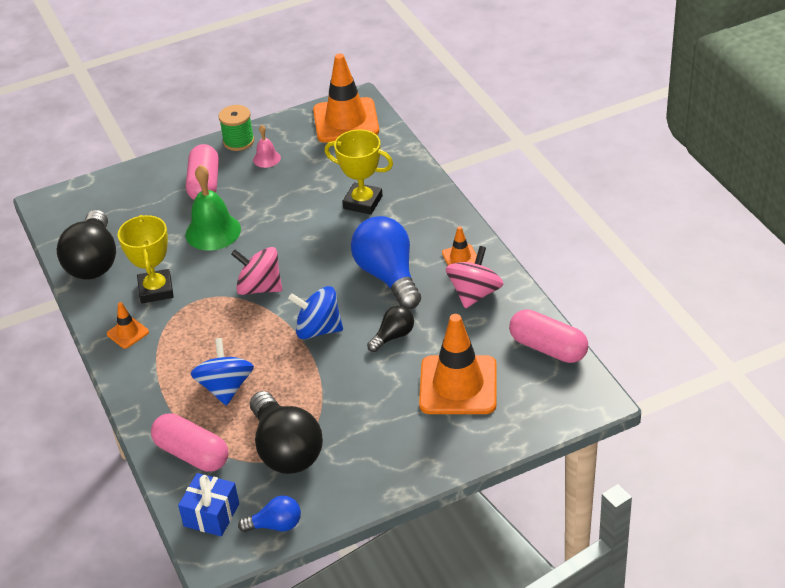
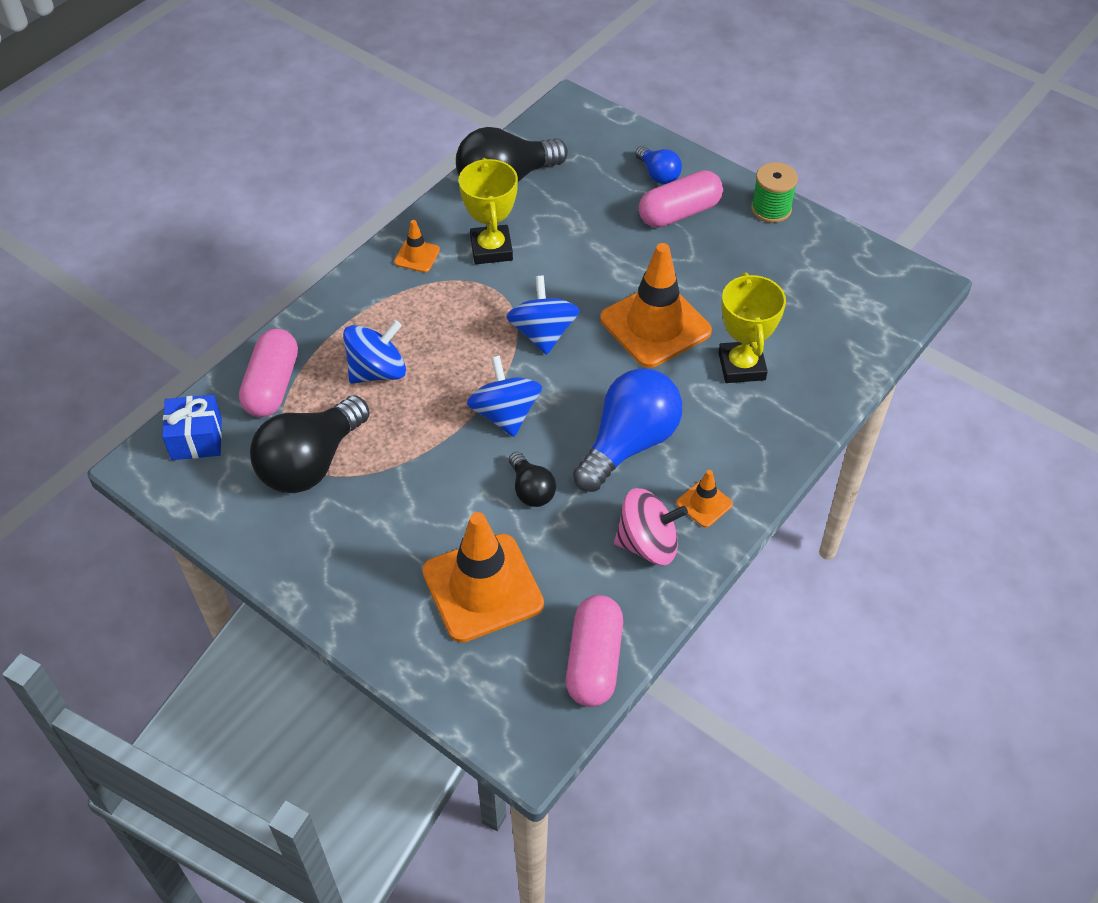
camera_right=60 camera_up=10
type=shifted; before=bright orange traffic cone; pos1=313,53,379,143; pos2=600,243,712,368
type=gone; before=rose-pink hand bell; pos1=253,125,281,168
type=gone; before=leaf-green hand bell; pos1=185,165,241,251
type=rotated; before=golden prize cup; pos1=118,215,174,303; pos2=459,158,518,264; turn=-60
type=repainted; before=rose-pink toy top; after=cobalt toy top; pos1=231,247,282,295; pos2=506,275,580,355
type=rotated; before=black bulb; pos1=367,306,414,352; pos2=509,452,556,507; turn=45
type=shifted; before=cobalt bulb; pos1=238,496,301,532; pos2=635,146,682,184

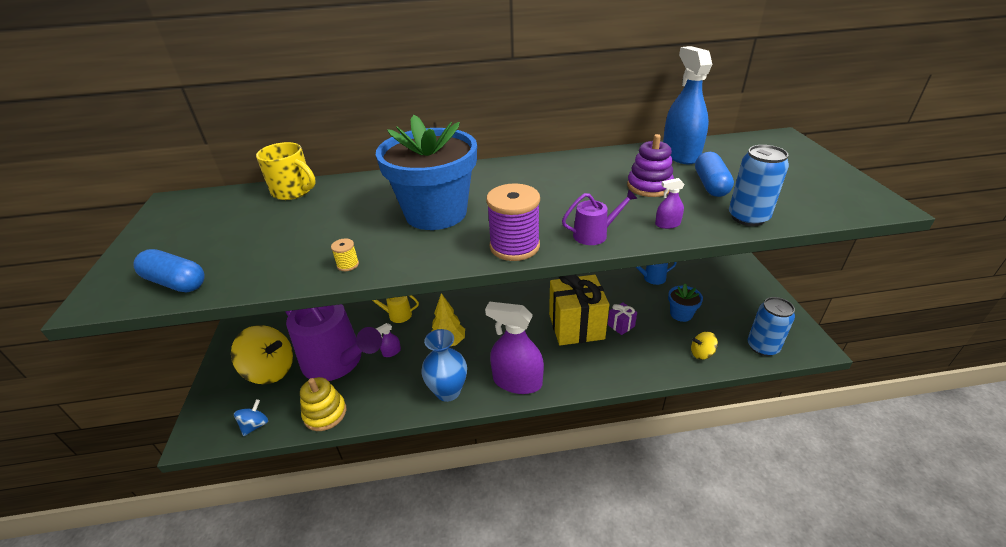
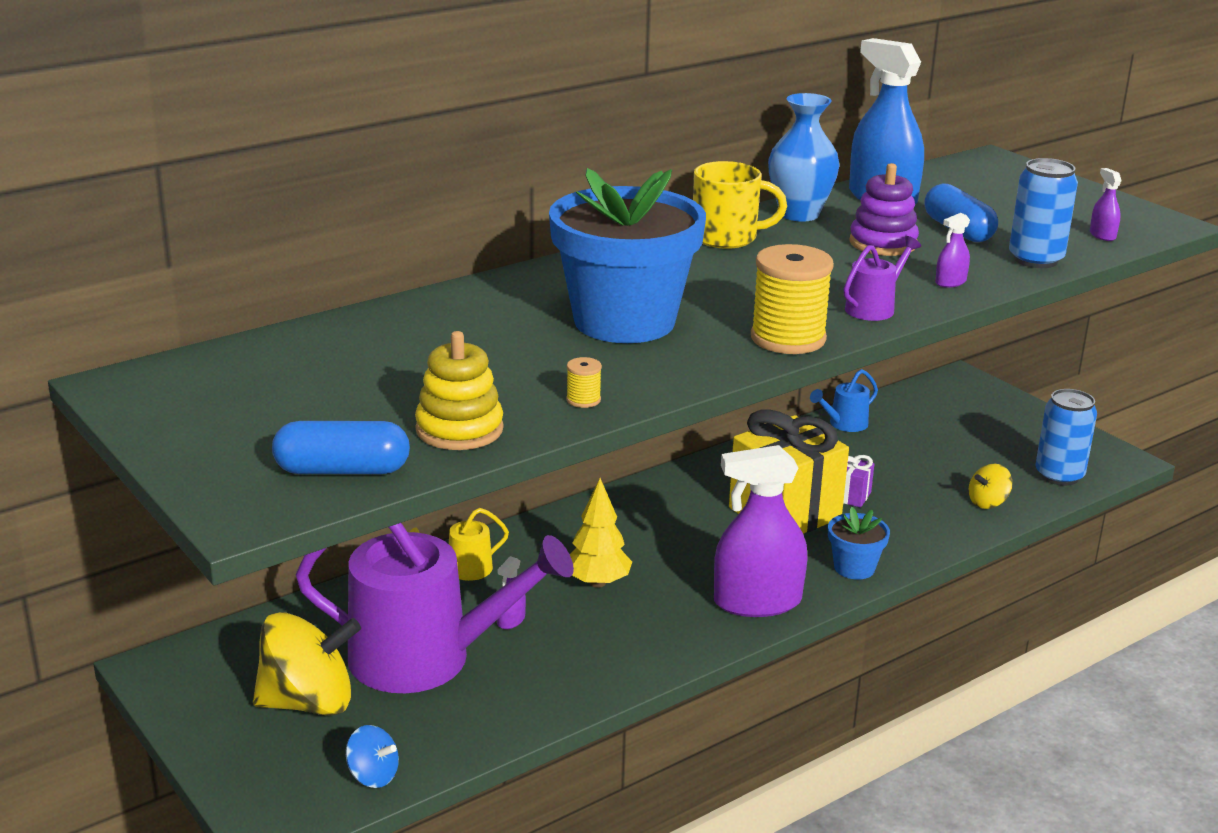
camera_right=-30 camera_up=-10
type=shifted; before=golden mug; pos1=256,142,316,200; pos2=693,161,787,249
type=repainted; before=purple spool; after=golden spool; pos1=486,183,540,261; pos2=751,244,834,354
type=shifted; before=cobalt flower pot; pos1=668,284,703,322; pos2=828,507,890,580
type=shifted; before=cobalt tall vase; pos1=421,329,467,402; pos2=768,93,839,222
type=shifted; before=golden stacking toy; pos1=300,377,346,431; pos2=415,331,504,450
type=rotated; before=cobalt toy top; pos1=234,399,268,436; pos2=346,725,399,788; turn=120
type=new; after=purple sprayer; pos2=1090,168,1122,241

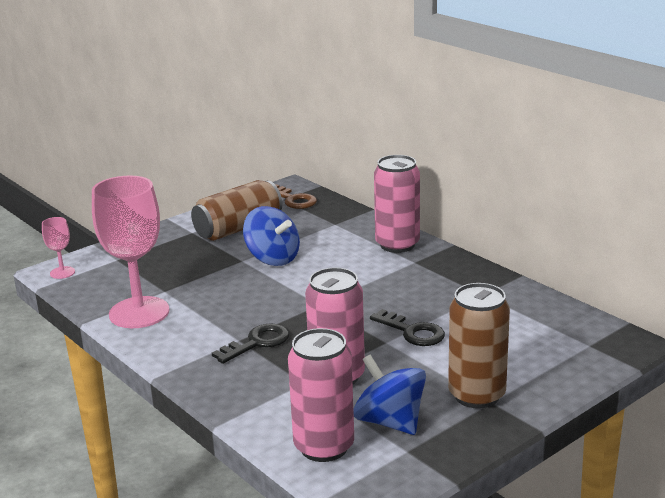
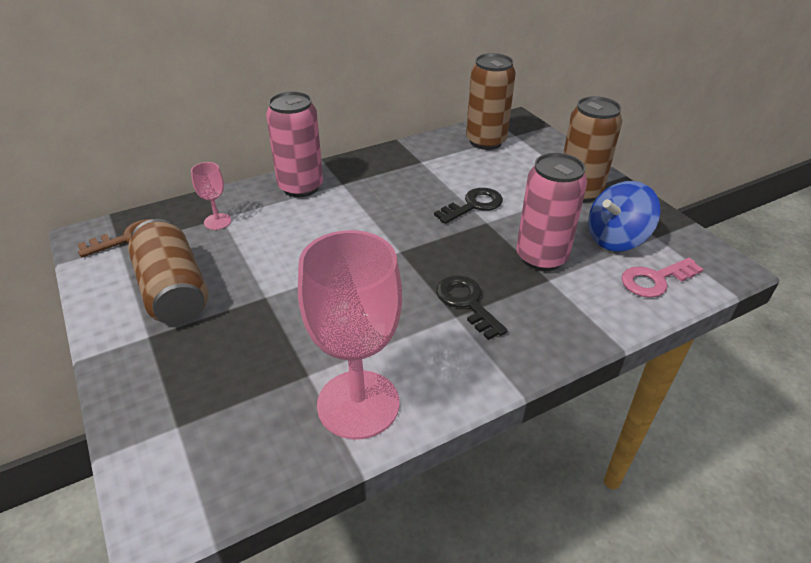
camera_right=-80 camera_up=15
type=gone; before=cobalt toy top; pos1=243,206,300,266
type=shifted; before=rose-pink goblet; pos1=42,217,75,279; pos2=191,162,231,230
type=swapped; before=rose-pink tin; after=rose-pink key; pos1=288,328,354,462; pos2=621,258,703,298
type=new; after=brown tin; pos2=466,53,516,150

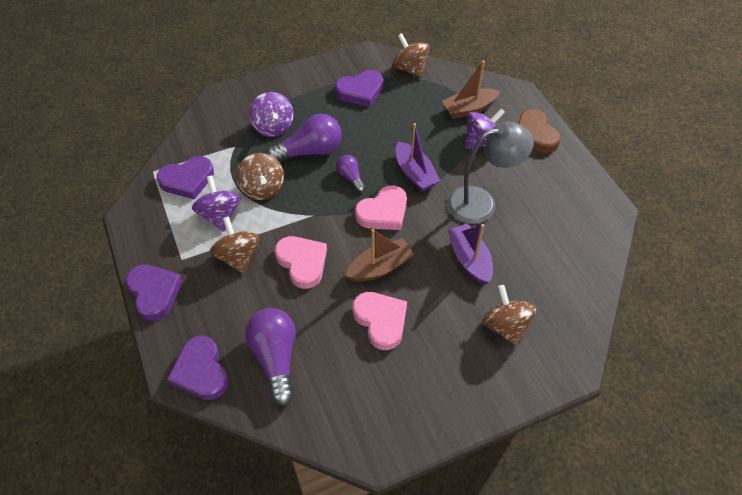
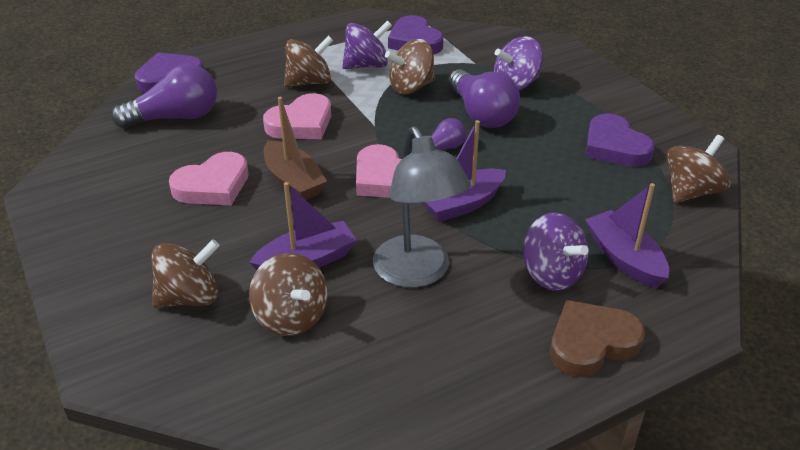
camera_right=85 camera_up=-15
type=repainted; before=brown sailboat; after=purple sailboat; pos1=442,61,500,119; pos2=585,183,669,288
type=gone; before=purple heart shape; pos1=126,264,183,321
type=new; after=brown toy top; pos2=249,253,328,336

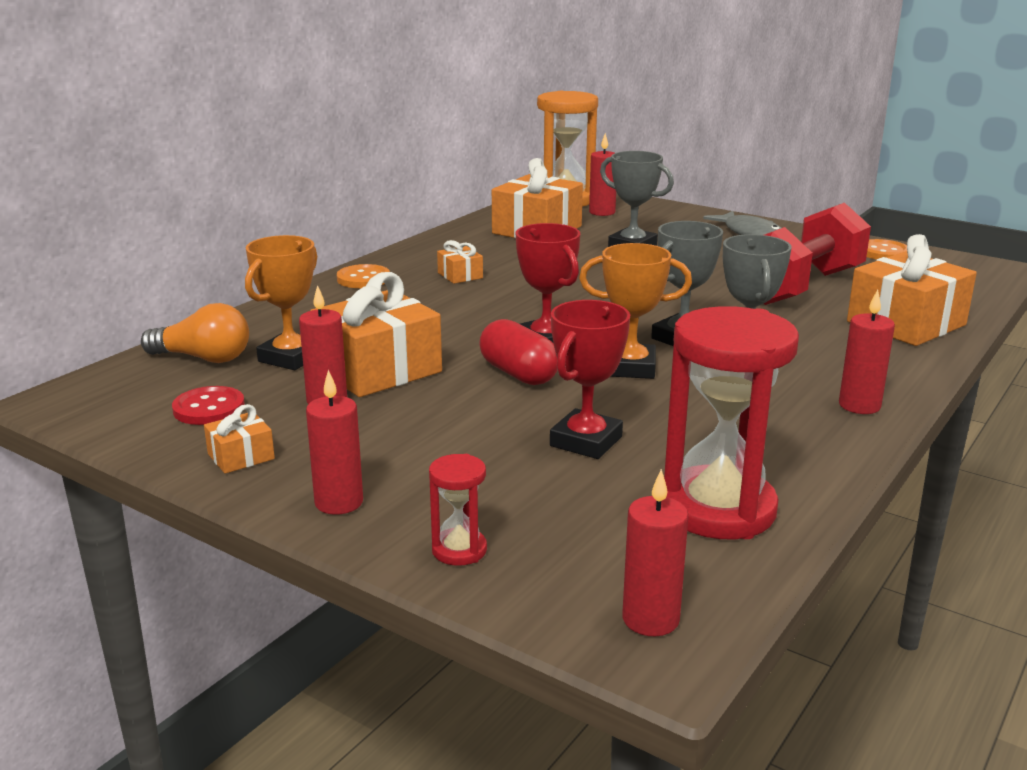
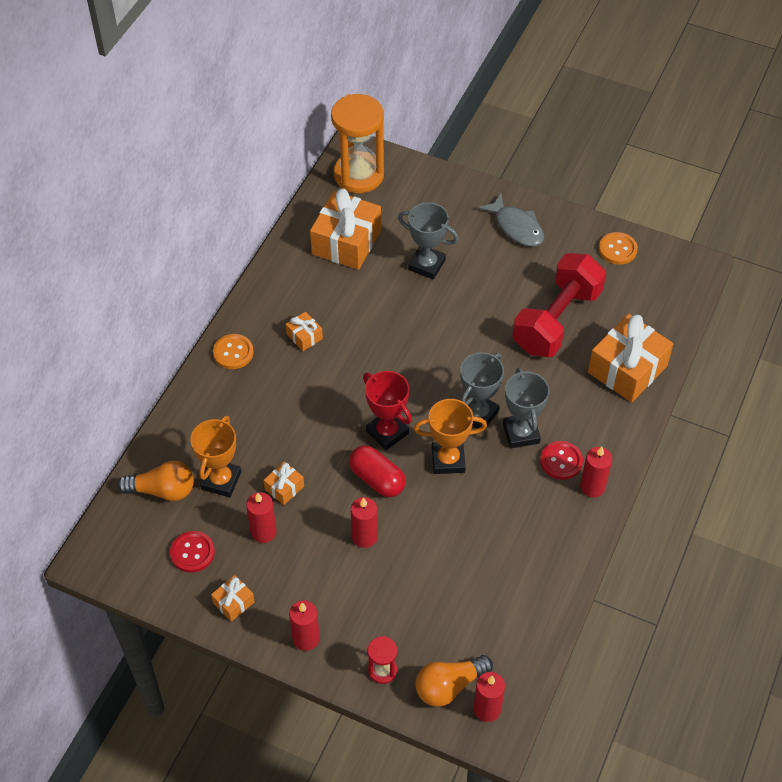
camera_right=-10 camera_up=30
type=shifted; before=crimson pillar candle; pos1=589,133,616,216; pos2=351,497,378,548
type=scaled; before=bright orange gift; pos1=310,272,442,397; pos2=264,462,304,505; scale=0.46
type=gone; before=crimson prize cup; pos1=550,300,630,459
type=gone; before=crimson sandglass; pos1=664,306,799,539
type=new; after=crimson button; pos2=540,441,583,480
type=new; after=bright orange bulb; pos2=415,655,493,707

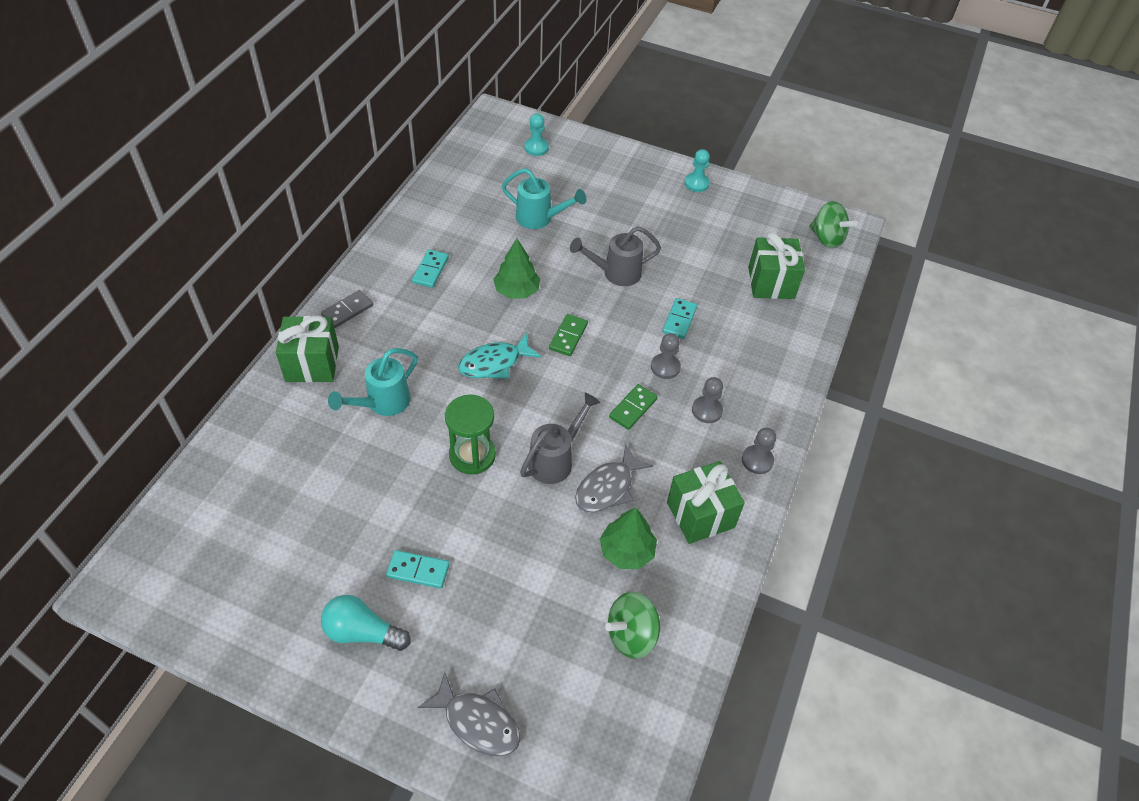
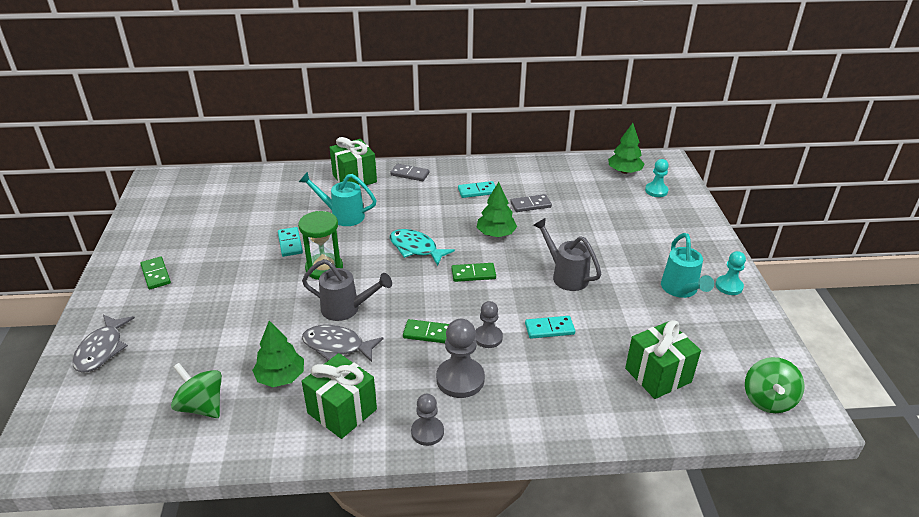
camera_right=65 camera_up=-15
type=shifted; before=aqua sprinkling can; pos1=502,168,586,229; pos2=661,233,714,298
type=scaled; before=ash-grey chess pawn; pos1=692,377,723,423; pos2=436,319,485,398; scale=1.58
type=shifted; before=aqua domino; pos1=386,550,450,589; pos2=278,227,303,257
type=swapped; before=aqua bulb; after=leaf-green domino; pos1=321,595,411,651; pos2=140,257,171,289
type=new; after=leaf-green tree; pos2=608,123,644,174
type=new; after=ash-grey domino; pos2=510,194,552,212

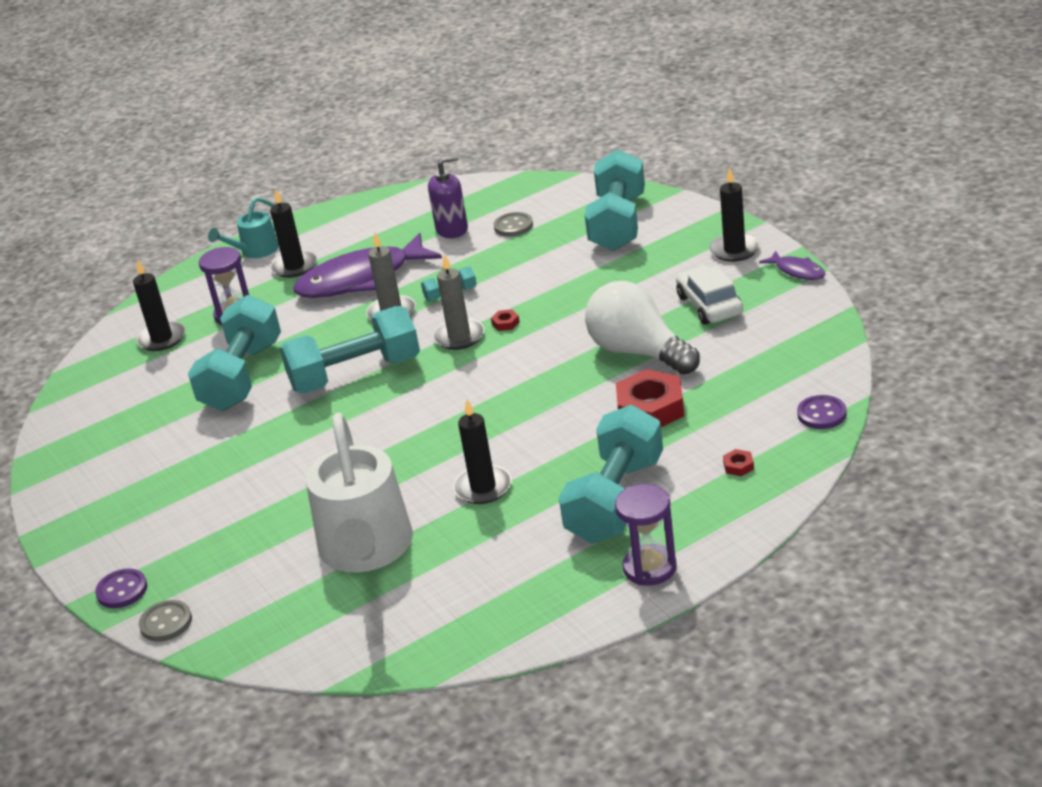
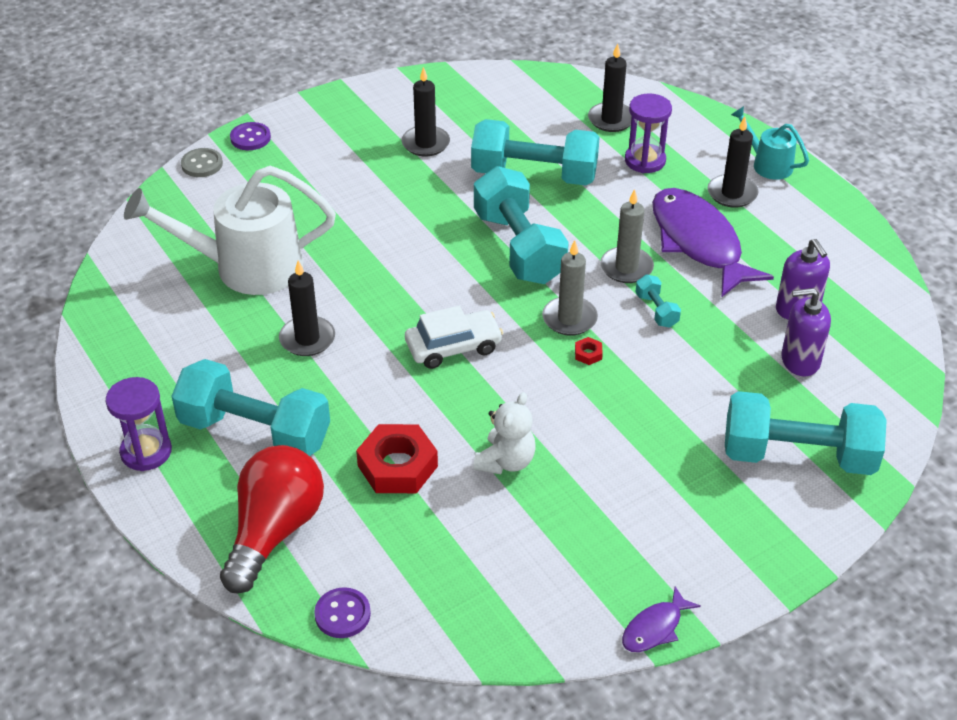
camera_right=85 camera_up=10
type=shifted; before=black pillar candle; pos1=709,167,760,262; pos2=402,67,450,156
type=swapped; before=ash-grey button; after=purple soap dispenser; pos1=494,212,533,237; pos2=781,288,831,376
type=shifted; before=snow-white automobile; pos1=676,266,743,325; pos2=405,306,503,369
type=swapped; before=snow-white bulb; after=snow-white stuffed bear; pos1=585,281,700,375; pos2=473,392,535,474
type=swapped; before=crimson hex nut; after=crimson bulb; pos1=723,449,754,476; pos2=220,445,324,594

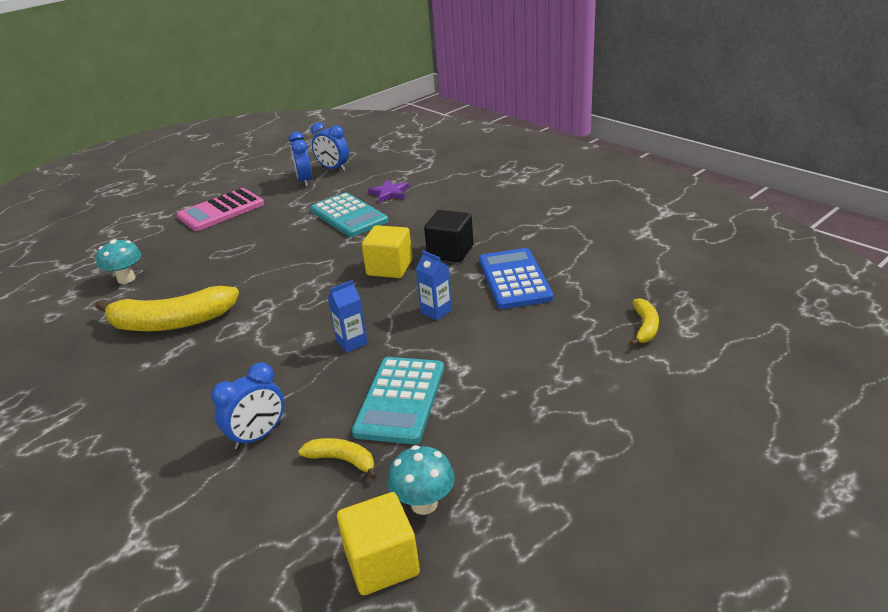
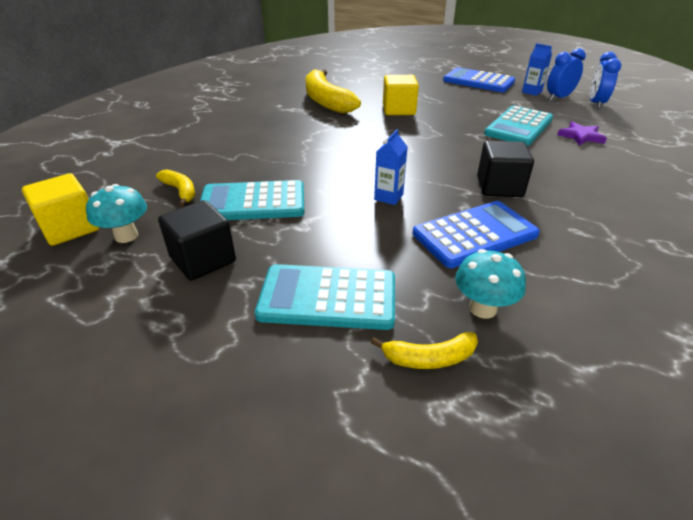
camera_right=70 camera_up=5
type=repainted; before=rose-pink adding machine; after=cobalt adding machine; pos1=177,188,264,231; pos2=443,67,515,92
type=shifted; before=golden solid cube; pos1=362,225,413,278; pos2=383,75,419,115
type=shifted; before=aqua fungus; pos1=96,239,141,284; pos2=455,249,526,319
type=shifted; before=cobalt carton; pos1=328,280,368,353; pos2=522,43,552,96
type=gone; before=cobalt clock; pos1=211,362,284,449
type=rotated; before=golden banana fruit; pos1=298,438,377,479; pos2=156,169,195,206; turn=-45
type=new; after=black solid cube; pos2=158,200,236,281
type=new; after=aqua adding machine; pos2=255,264,395,330

